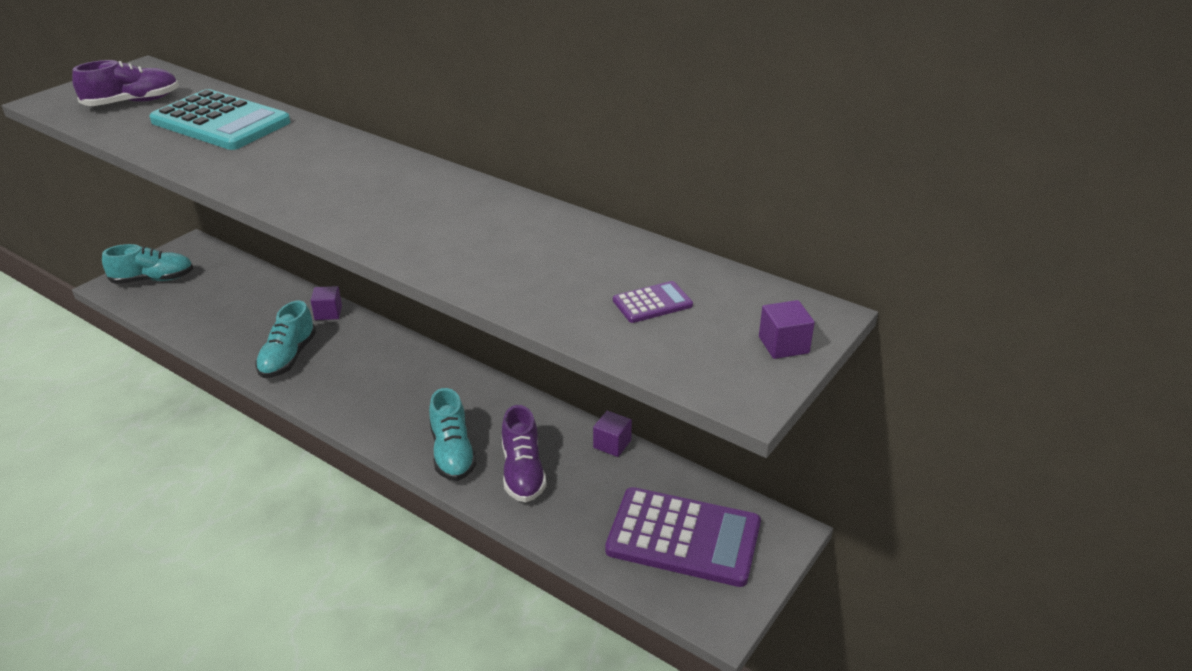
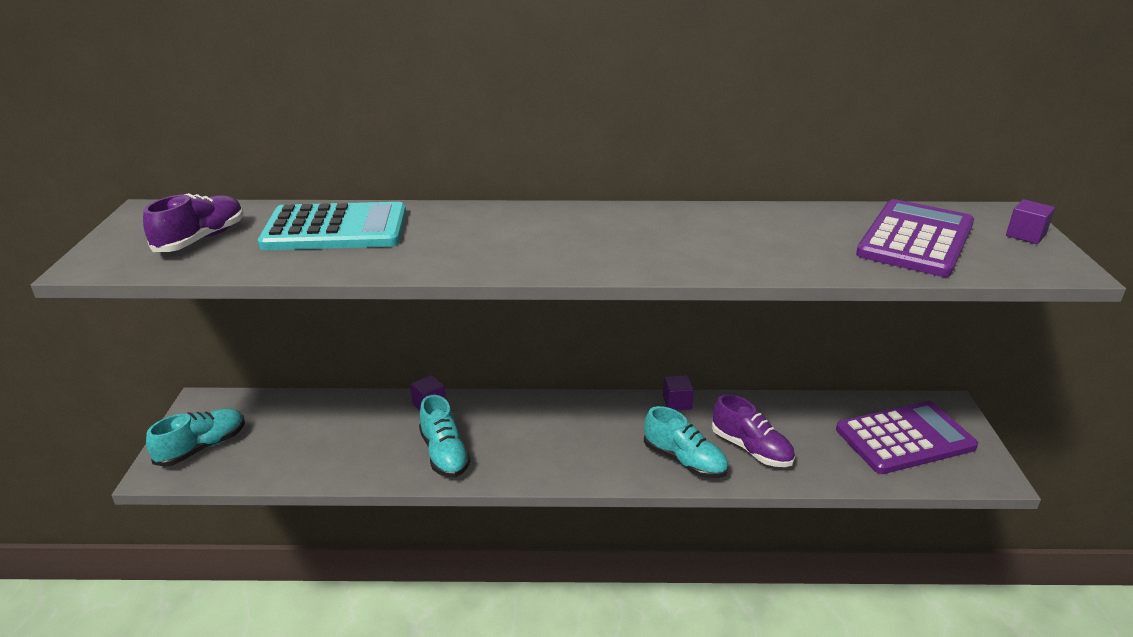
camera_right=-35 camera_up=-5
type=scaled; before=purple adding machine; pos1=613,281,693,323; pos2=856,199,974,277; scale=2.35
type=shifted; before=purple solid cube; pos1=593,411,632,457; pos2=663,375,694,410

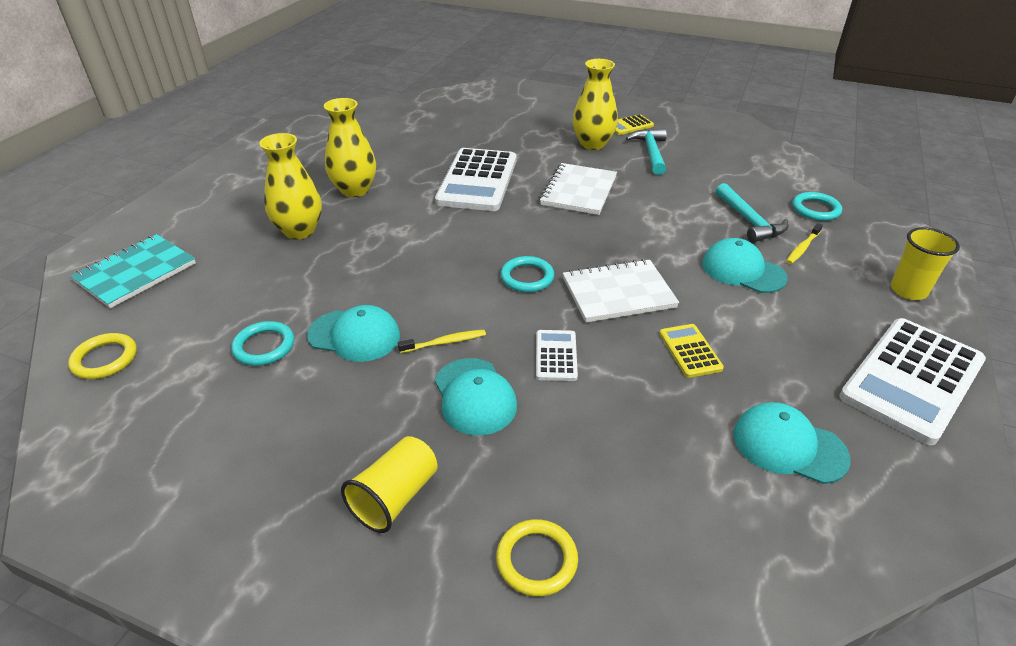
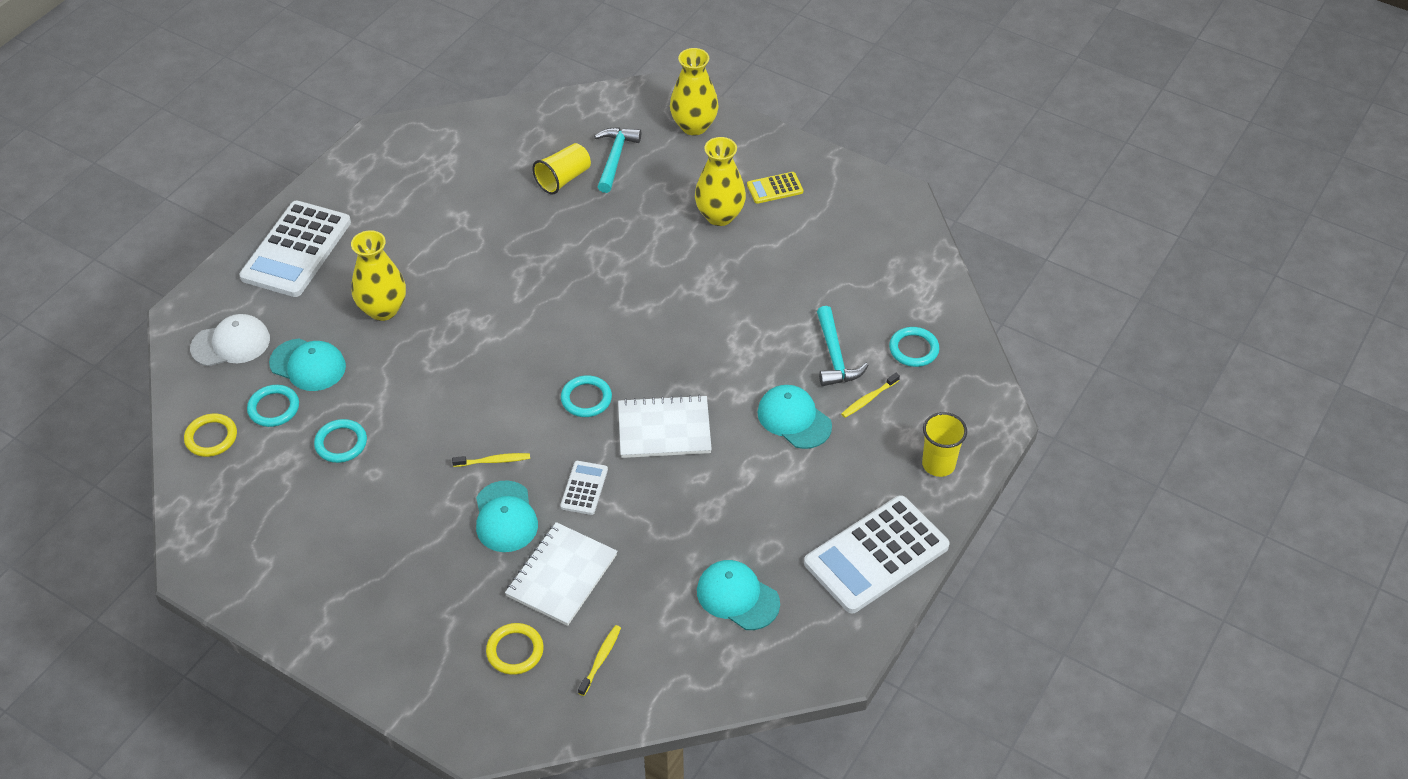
camera_right=10 camera_up=10
type=shifted; before=golden tall vase; pos1=324,98,376,197; pos2=670,48,719,135
type=shifted; before=aqua hammer; pos1=626,128,667,175; pos2=594,127,641,193
type=shifted; before=snow-white adding machine; pos1=435,148,517,211; pos2=239,201,351,297
type=shifted; before=snow-white notebook; pos1=540,163,617,215; pos2=505,522,617,626
type=swapped; before=aqua notebook; after=snow-white baseball cap; pos1=71,234,196,308; pos2=190,314,270,366
type=shifted; before=aqua baseball cap; pos1=307,305,400,362; pos2=269,338,346,391
type=gone; before=golden adding machine; pos1=659,324,724,378
type=shifted; before=golden cup; pos1=341,436,438,533; pos2=533,143,591,195
type=new; after=aqua ring; pos2=247,385,299,427
type=new; after=golden tooth brush; pos2=578,625,621,696

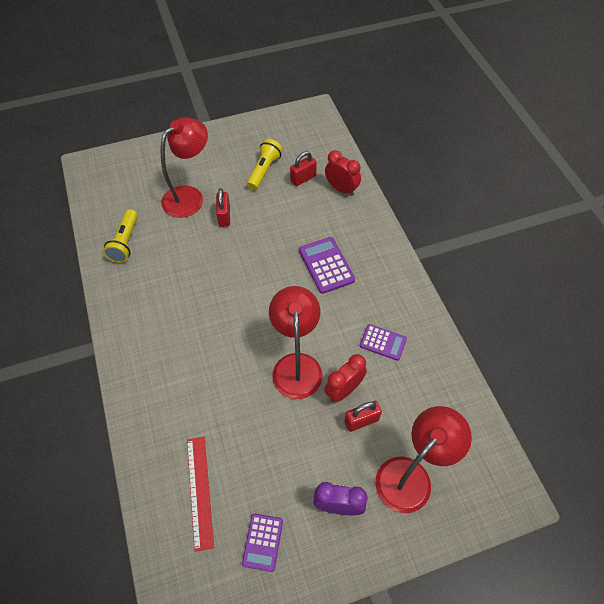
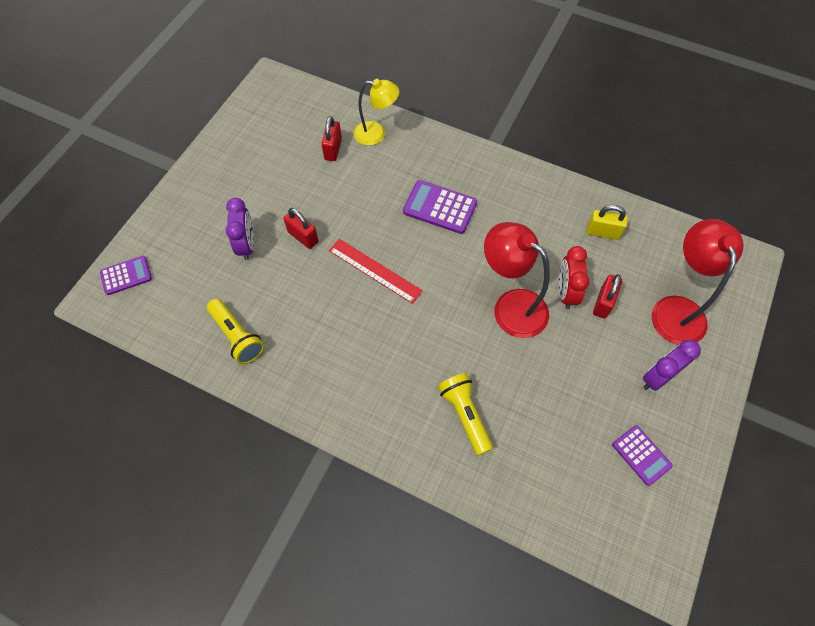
camera_right=-45 camera_up=5
type=swapped; before=crimson desk lamp; after=purple clock; pos1=161,117,208,218; pos2=226,198,254,260
type=shifted; before=golden flashlight; pos1=247,139,283,190; pos2=438,373,493,456
type=swapped; before=crimson clock; after=golden desk lamp; pos1=325,150,361,196; pos2=354,79,399,145
type=shifted; before=purple adding machine; pos1=360,324,407,361; pos2=100,256,152,295
type=shifted; before=crimson straightedge; pos1=187,437,214,552; pos2=329,239,423,304
type=new; after=golden small lock; pos2=587,205,628,240

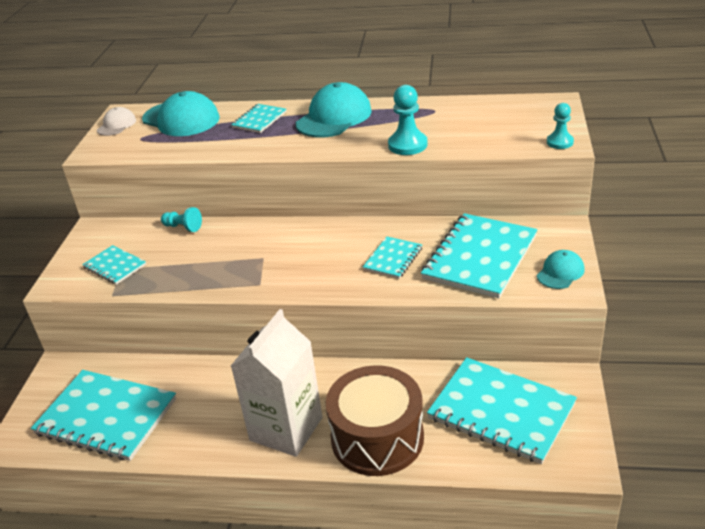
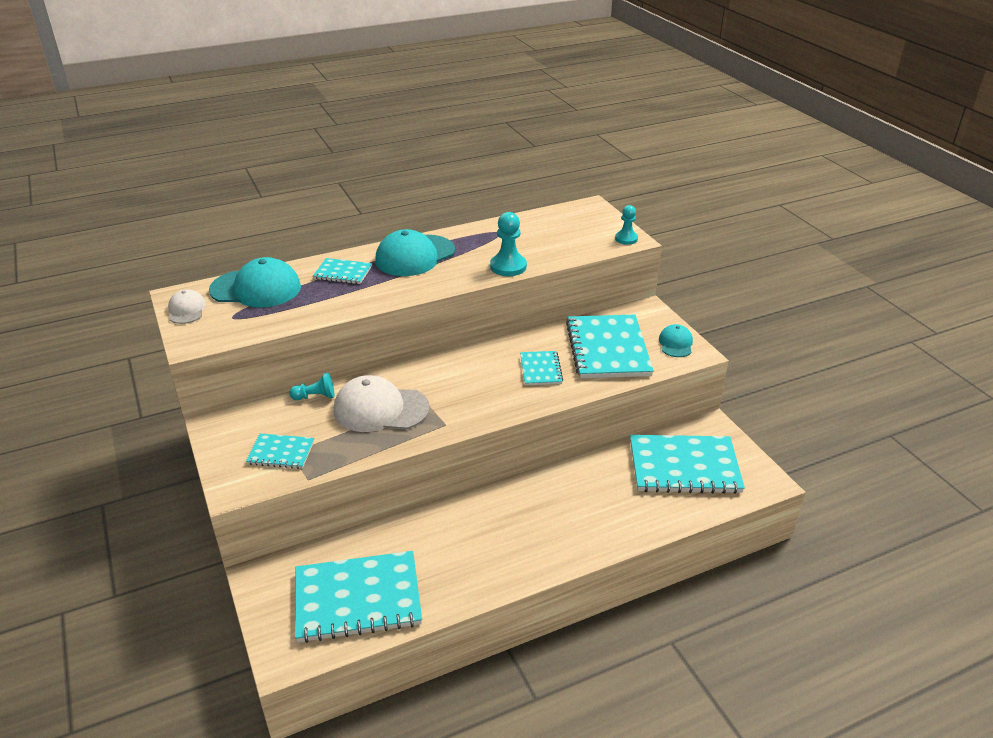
camera_right=-35 camera_up=0
type=rotated; before=aqua baseball cap; pos1=296,82,372,138; pos2=375,229,455,276; turn=-135
type=rotated; before=aqua notebook; pos1=231,104,287,133; pos2=313,258,372,284; turn=-75
type=gone; before=snow-white carton; pos1=231,309,322,457
type=gone; before=brown toy drum; pos1=326,365,424,476
type=new; after=snow-white baseball cap; pos2=334,375,429,432

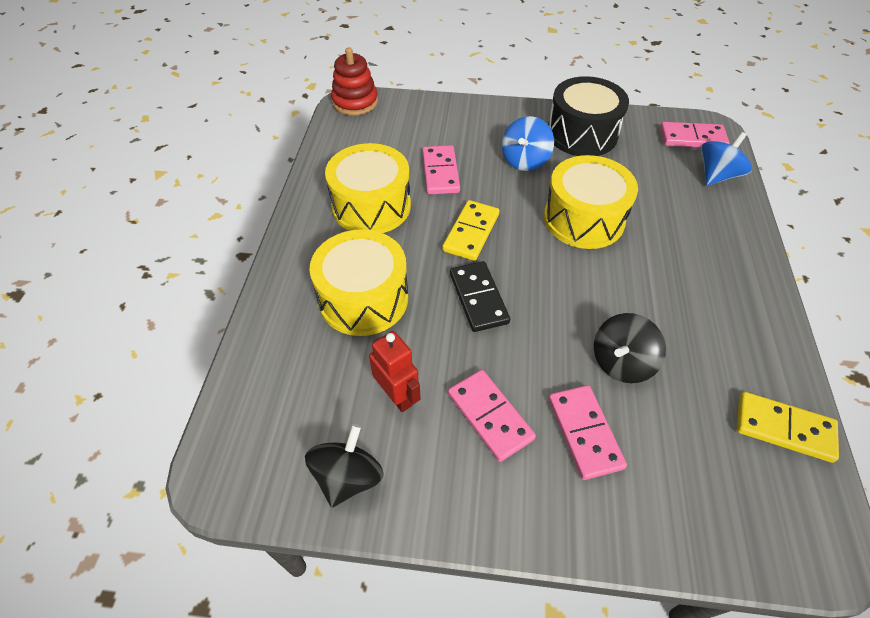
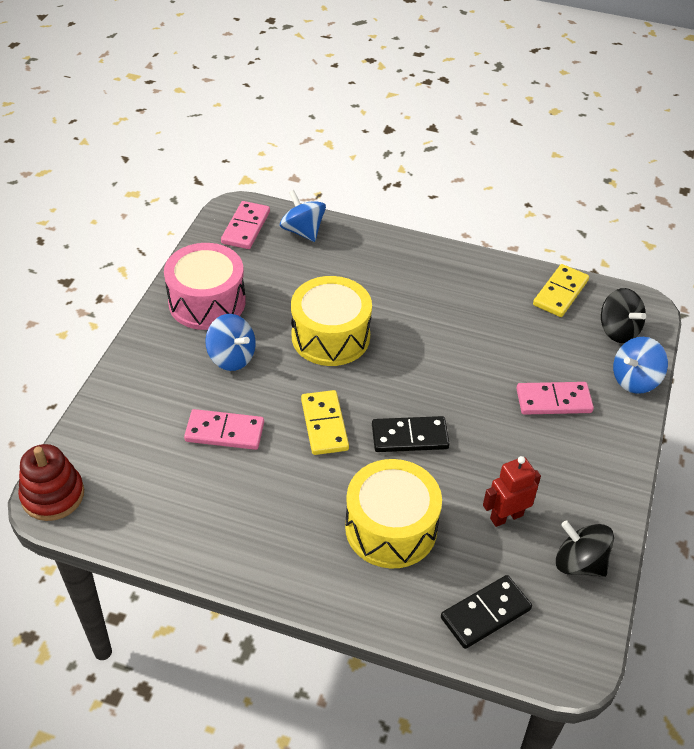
camera_right=-80 camera_up=-5
type=repainted; before=black toy drum; after=rose-pink toy drum; pos1=548,76,629,156; pos2=164,243,246,330
type=gone; before=golden toy drum; pos1=325,143,411,233
type=rotated; before=golden domino; pos1=442,200,499,261; pos2=301,390,349,455; turn=45
type=shifted; before=black toy top; pos1=594,313,666,383; pos2=601,288,646,343
type=gone; before=rose-pink domino; pos1=448,370,536,462
type=new; after=cobalt toy top; pos2=613,337,668,394
type=new; after=black domino; pos2=441,575,532,649

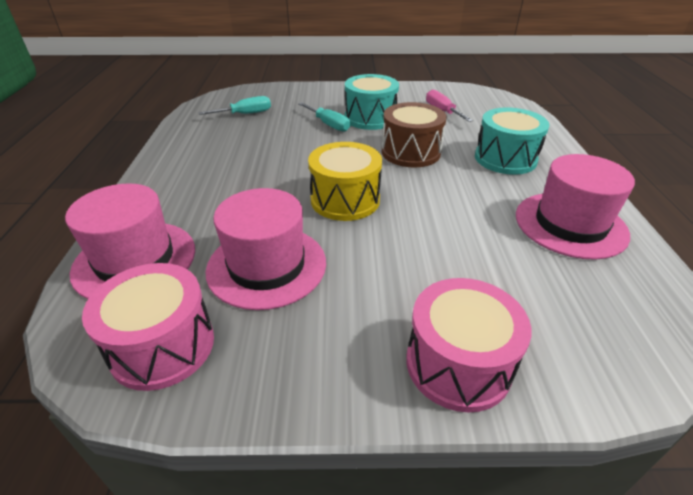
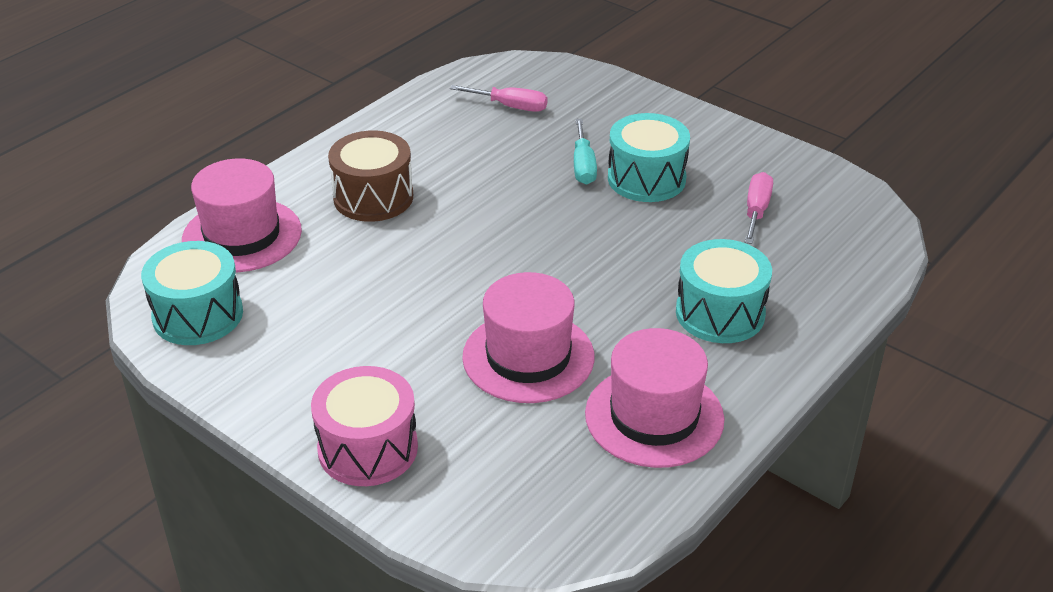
camera_right=40 camera_up=0
type=repainted; before=aqua hand screwdriver; after=rose-pink hand screwdriver; pos1=198,96,271,115; pos2=450,85,548,112
type=shifted; before=brown toy drum; pos1=382,102,447,168; pos2=328,130,413,222
type=gone; before=golden toy drum; pos1=308,142,382,221
type=shifted; before=rose-pink tall hat; pos1=206,188,326,310; pos2=462,272,595,403
type=repainted; before=rose-pink toy drum; after=aqua toy drum; pos1=82,263,214,391; pos2=141,241,243,345

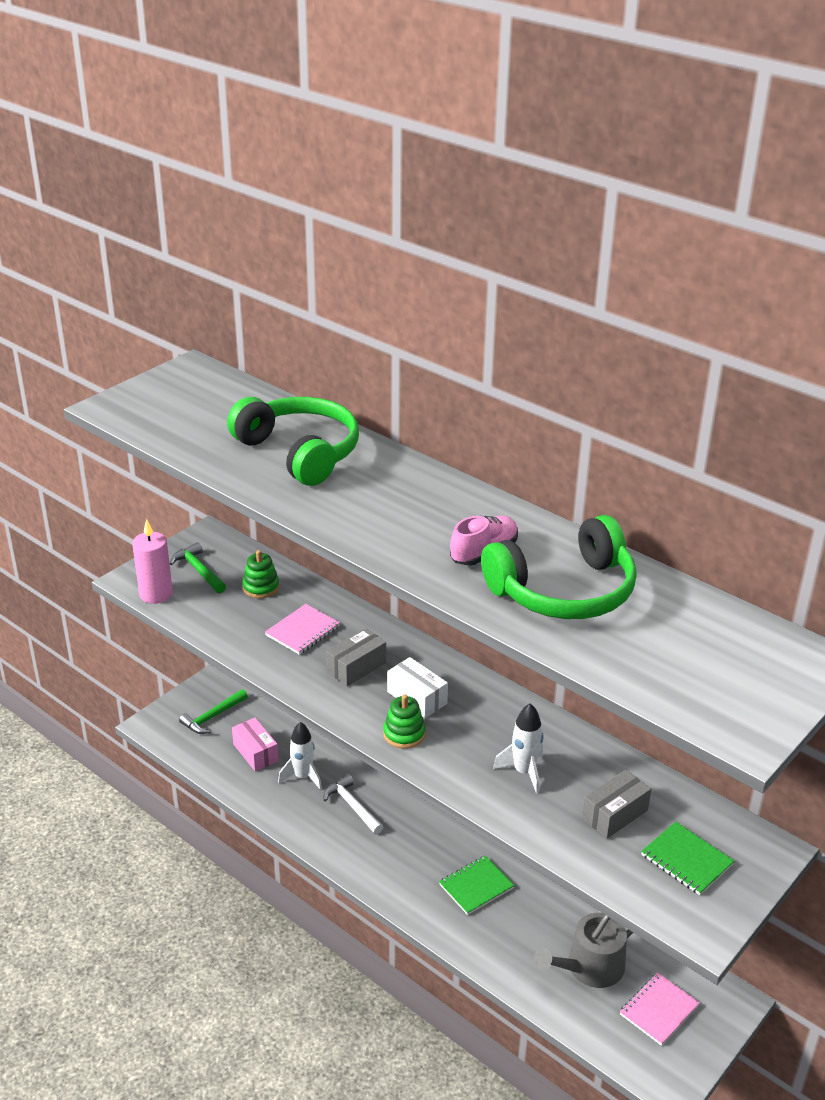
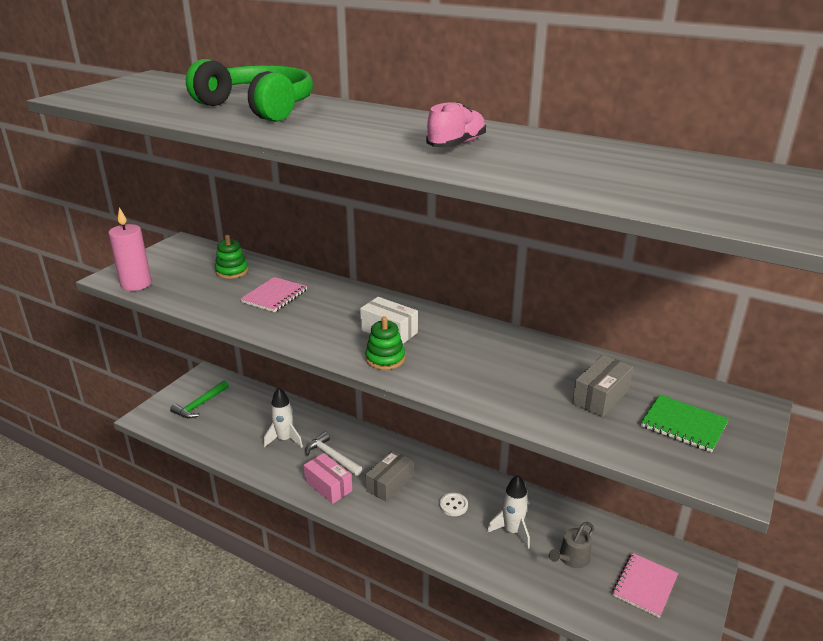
camera_right=-10 camera_up=-5
type=gone; before=leaf-green headphones; pos1=481,515,637,619
type=gone; before=leaf-green hammer; pos1=170,542,226,593
type=shifted; before=ash-grey box; pos1=326,628,386,686; pos2=366,450,413,502
type=shifted; before=snow-white toy rocket; pos1=493,703,543,794; pos2=487,475,530,549
type=shifted; before=rose-pink box; pos1=232,718,279,771; pos2=304,453,352,504
type=swapped; before=leaf-green notebook; after=snow-white button; pos1=439,855,515,915; pos2=440,493,468,516
type=scaled; before=ash-grey sprinkling can; pos1=534,913,633,988; pos2=549,522,594,568; scale=0.59

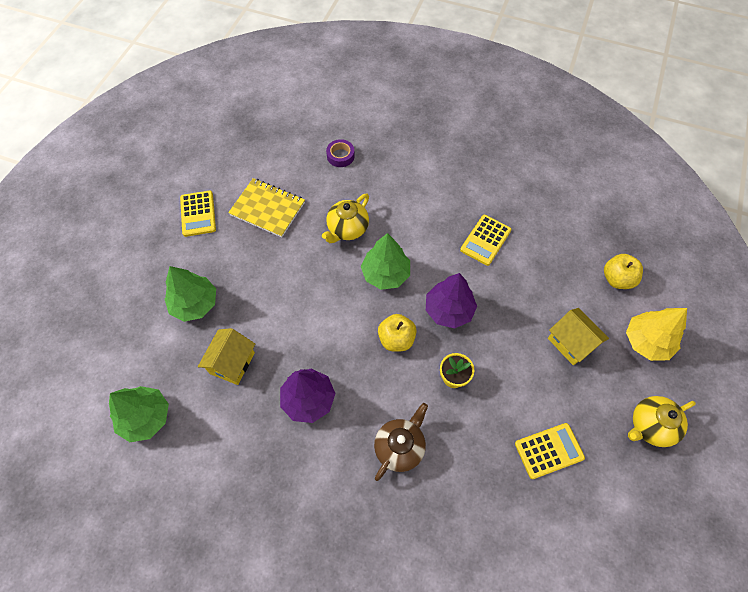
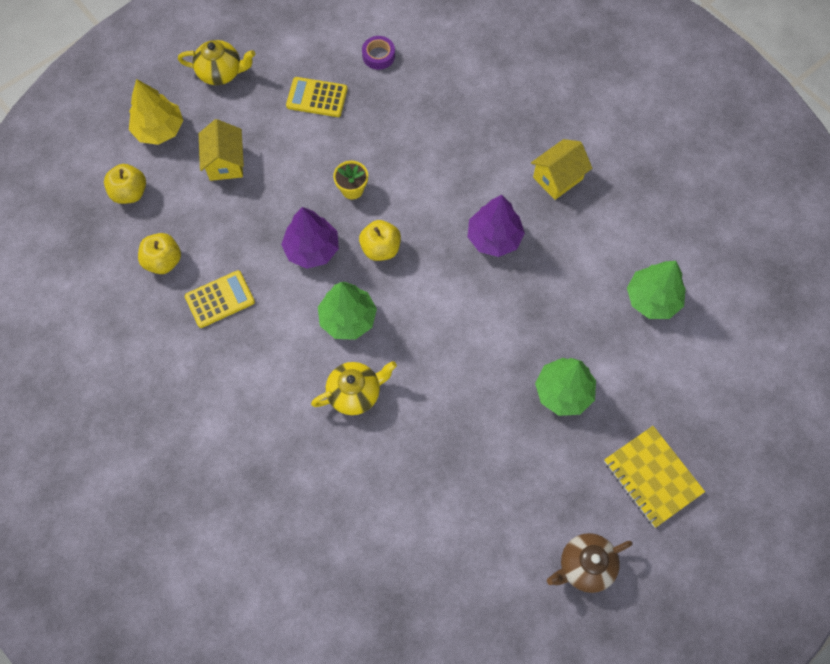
camera_right=-150 camera_up=5
type=shifted; before=purple roll of tape; pos1=326,139,355,167; pos2=362,36,395,70
type=shifted; before=golden notebook; pos1=228,178,305,237; pos2=604,426,705,528
type=gone; before=golden adding machine; pos1=180,191,216,237
type=shifted; before=golden toy house; pos1=198,328,255,385; pos2=531,139,592,200
type=shifted; before=brown teapot; pos1=374,403,428,481; pos2=547,533,632,593
type=new; after=golden toy apple; pos2=138,233,181,274

